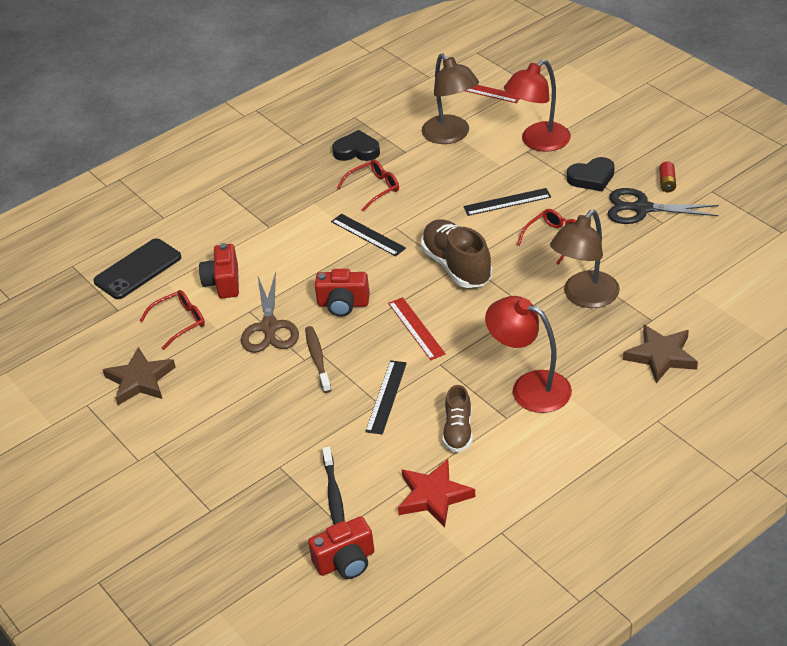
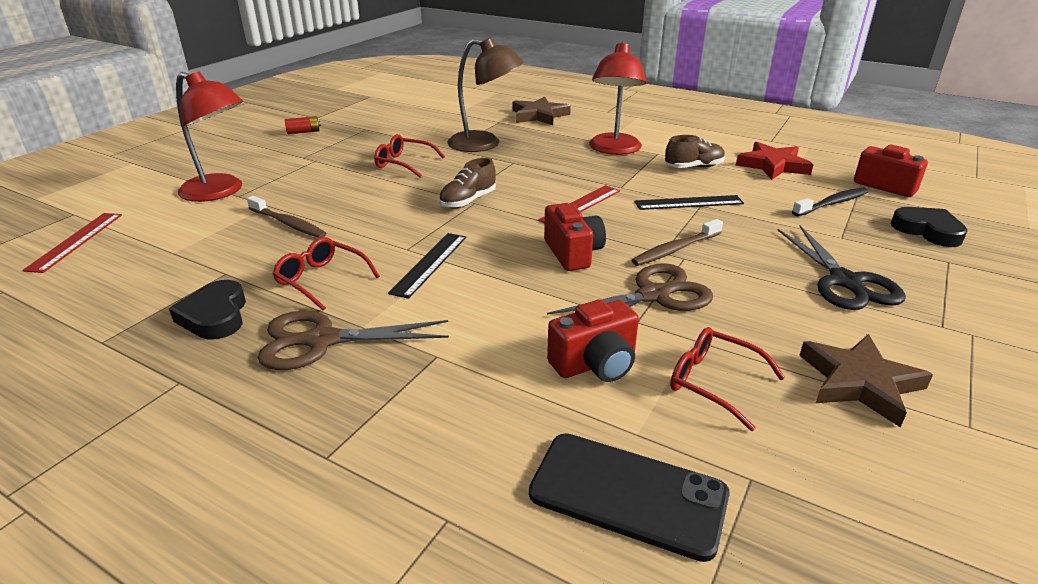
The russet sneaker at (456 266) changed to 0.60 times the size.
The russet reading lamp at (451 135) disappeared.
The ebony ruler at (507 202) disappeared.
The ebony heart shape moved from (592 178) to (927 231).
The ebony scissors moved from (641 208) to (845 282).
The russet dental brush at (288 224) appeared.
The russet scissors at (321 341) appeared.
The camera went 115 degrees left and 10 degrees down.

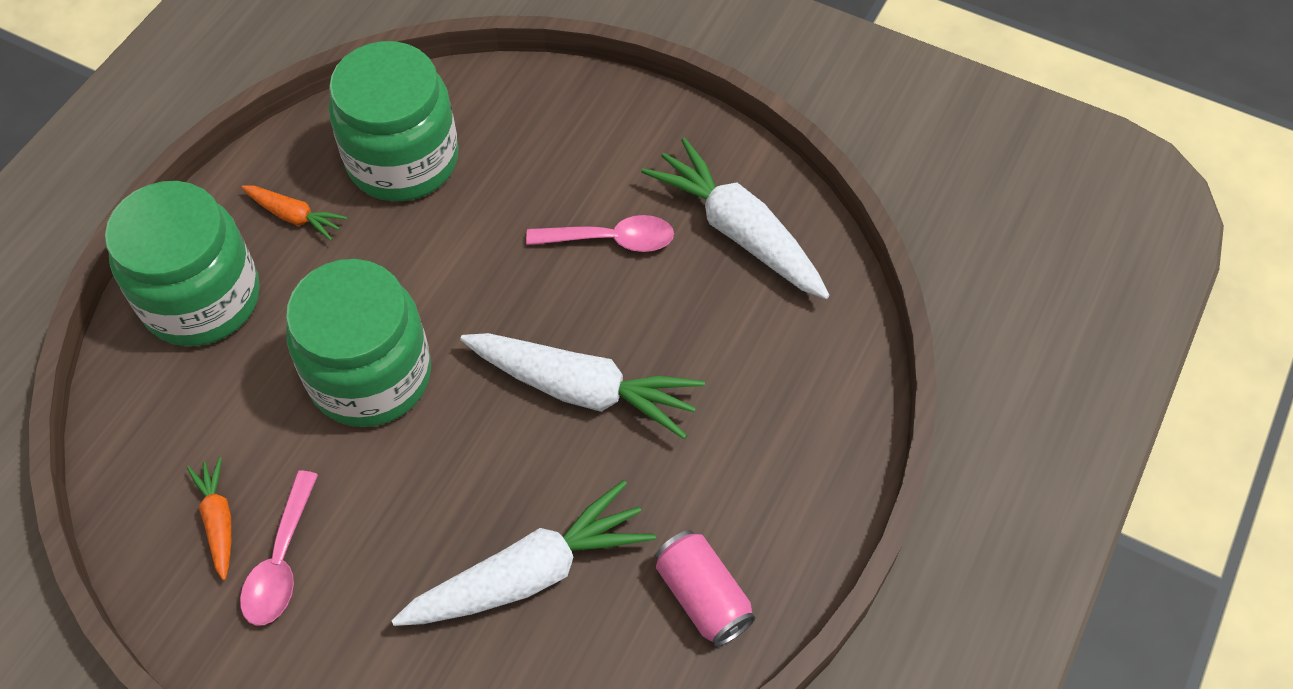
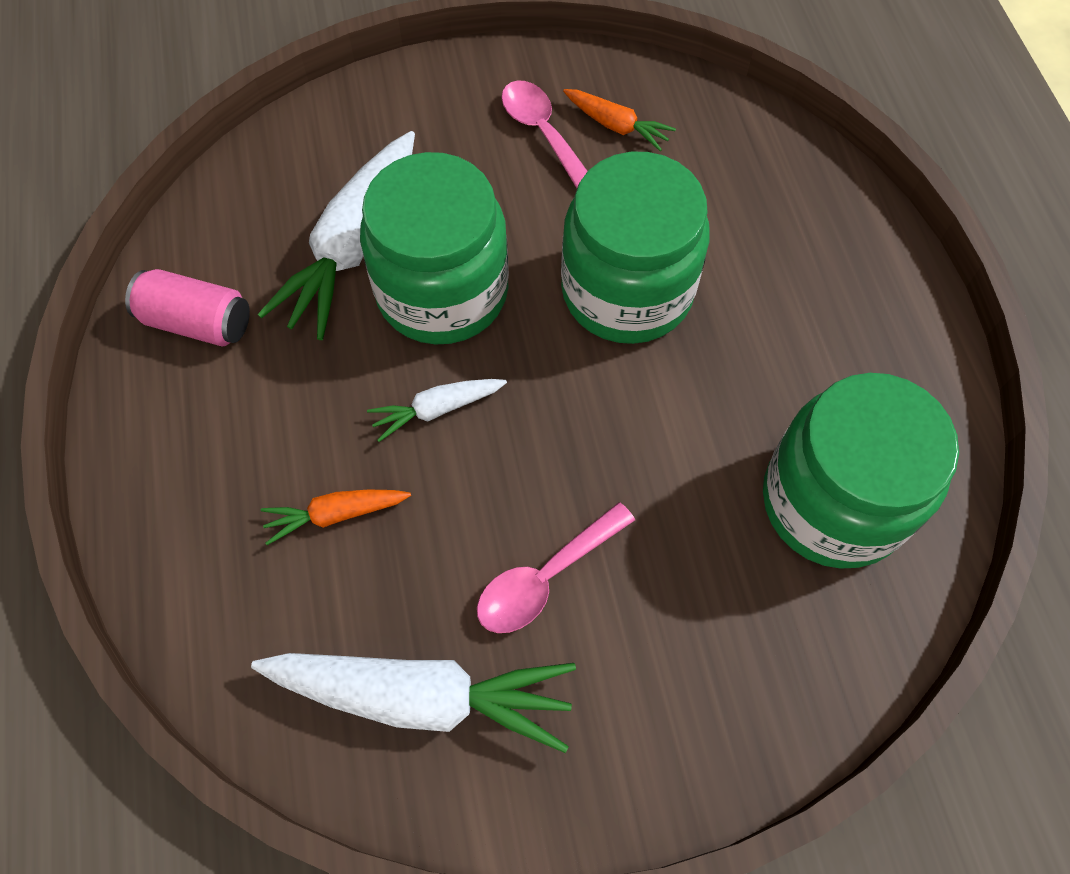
The leaf-green jam jar moved from (201 298) to (442 292).
The bright orange toy carrot moved from (294 216) to (336 514).
The pure white toy carrot at (582 390) changed to 0.50 times the size.
The camera went 140 degrees right and 5 degrees up.

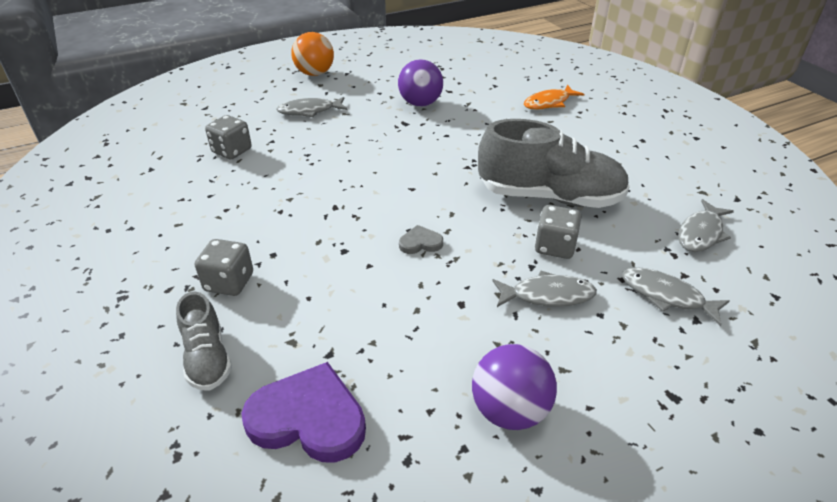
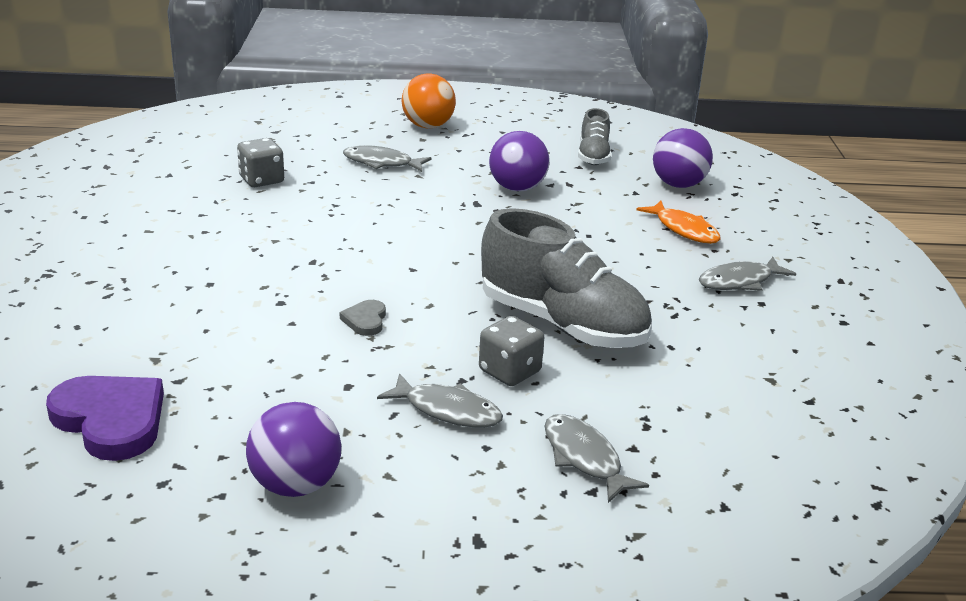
The gray sneaker moved from (207 358) to (593 156).
The gray dice at (229 282) disappeared.
The gray heart shape at (420 243) turned 105 degrees counterclockwise.
The bright orange toy fish at (549 103) turned 120 degrees counterclockwise.
The gray toy fish moved from (701 233) to (740 281).
The purple ball at (678 185) appeared.
The camera went 25 degrees right and 10 degrees down.

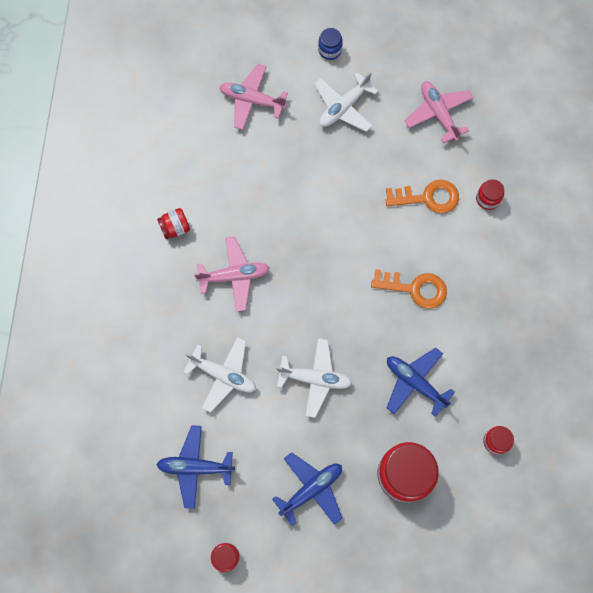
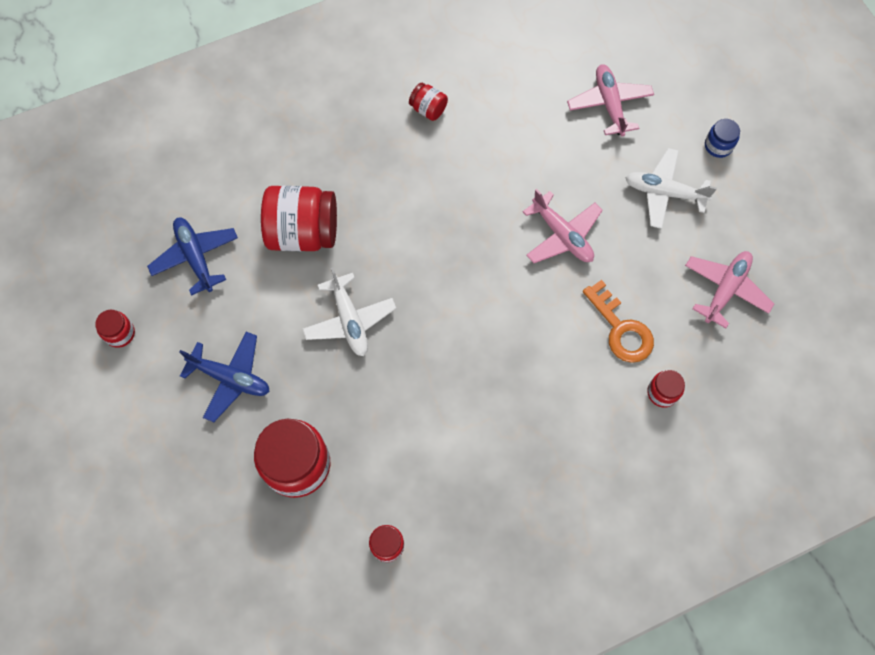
The pure white aeroplane at (223 375) was replaced by the red jam jar at (303 232).
The rose-pink aeroplane moved from (234 276) to (562 235).
The bright orange door key at (415 288) disappeared.
The cobalt aeroplane at (415 382) disappeared.
The camera went 60 degrees right and 5 degrees down.

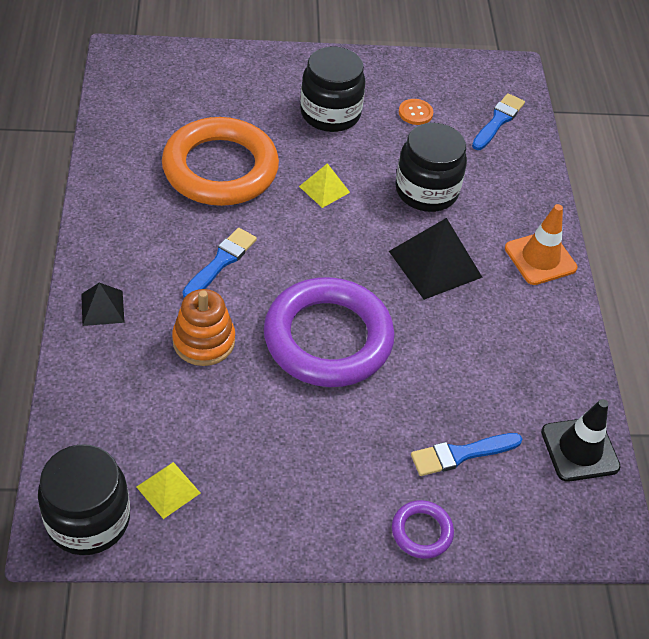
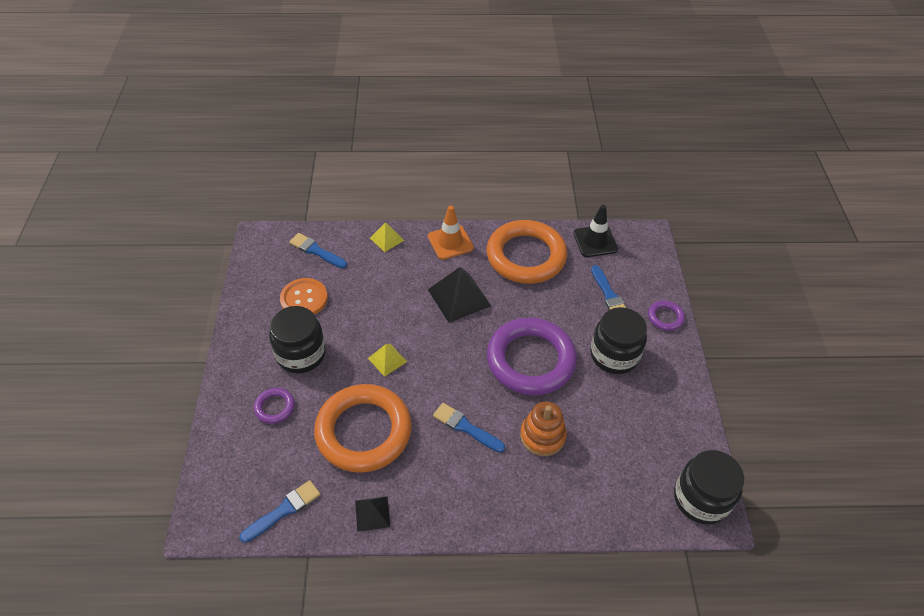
The ebony solid pyramid moved from (102 308) to (372 513).
The bright yellow solid pyramid moved from (168 490) to (387 239).
The ebony jam jar moved from (426 191) to (614 355).
The bright orange sewing button at (415 113) changed to 1.74 times the size.
The cobalt paintbrush at (284 510) appeared.
The purple ring at (275 407) appeared.
The bright orange ring at (526 256) appeared.
The camera went 85 degrees left and 0 degrees up.

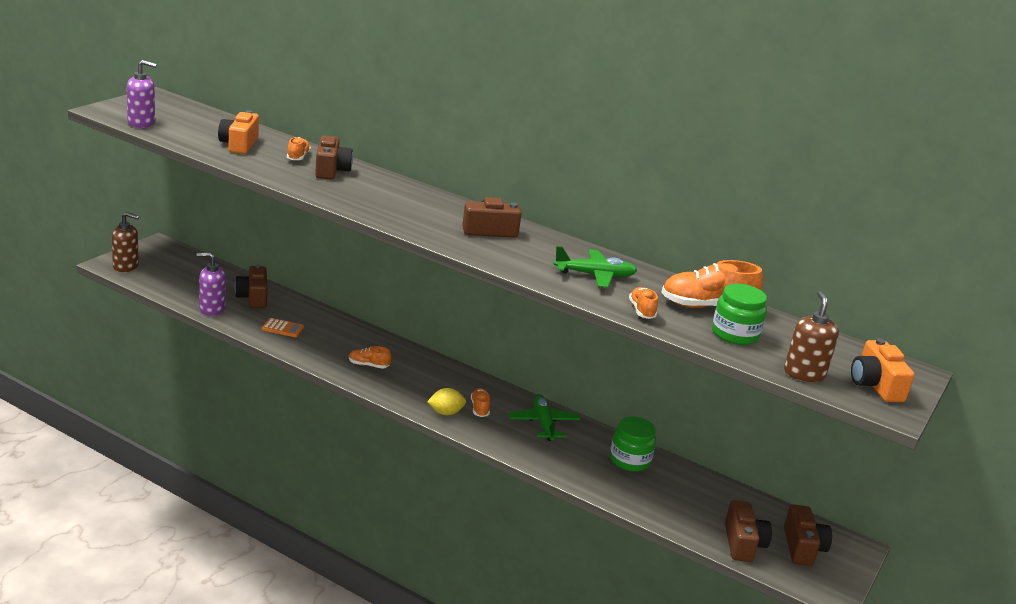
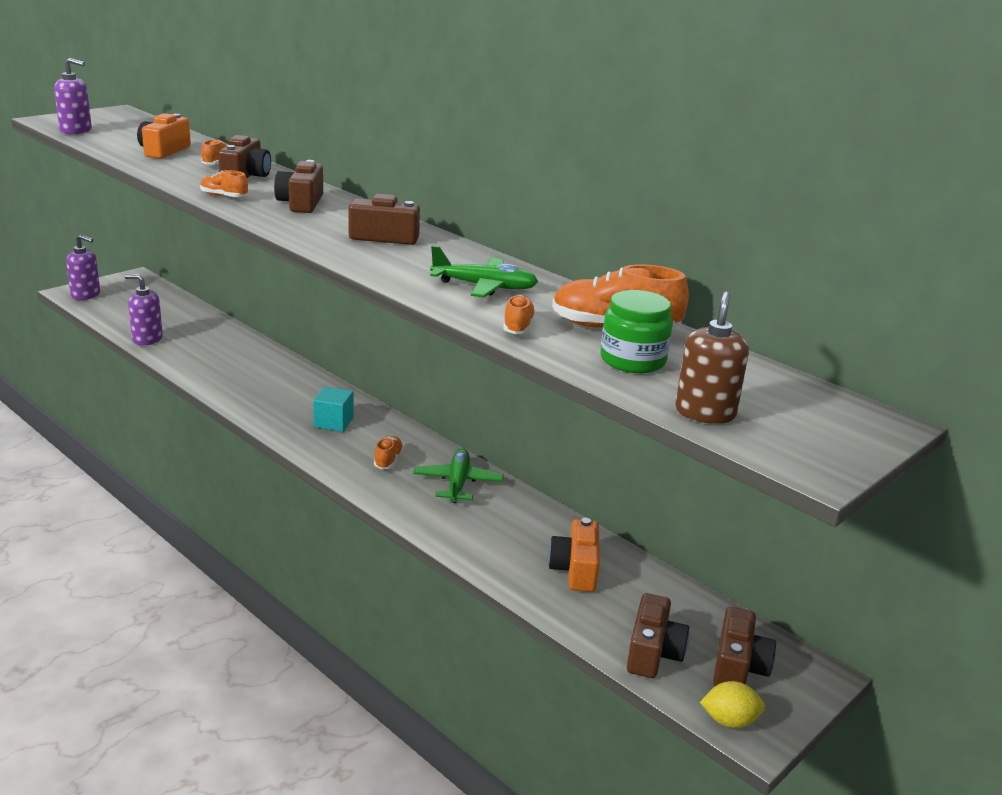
The russet pump bottle at (126 266) became the purple pump bottle at (86 295).
The russet compact camera moved from (253 297) to (301 203).
The bright orange calculator at (282 328) disappeared.
The bright orange sneaker moved from (368 365) to (224 196).
The bright yellow toy lemon moved from (445 413) to (729 721).
The leaf-green jam jar at (630 460) disappeared.
The bright orange compact camera moved from (875 385) to (575 570).
The teal block at (333 422) appeared.
The camera went 15 degrees right and 0 degrees up.

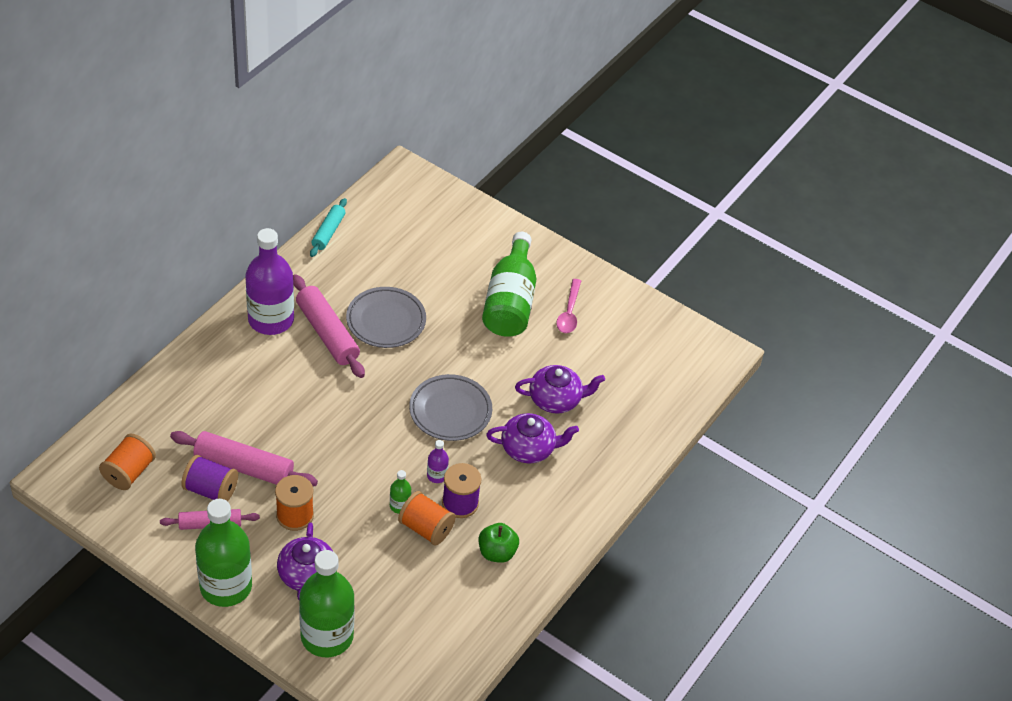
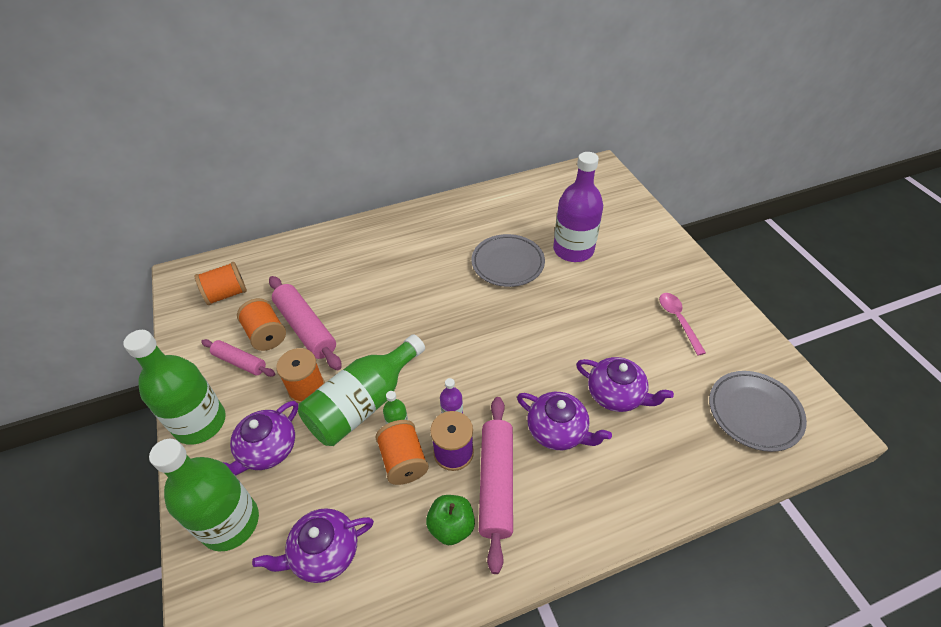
The purple spool at (211 490) became the bright orange spool at (266 335).
The purple drink bottle moved from (271 319) to (573 250).
The rose-pink pastry roller moved from (327 333) to (496 483).
The teal pastry roller at (328 232) disappeared.
The gray flat dish moved from (450 411) to (754 413).
The leaf-green drink bottle moved from (510 302) to (363 403).
The rose-pink teaspoon at (569 312) turned 120 degrees clockwise.
The purple tea pot at (324 553) appeared.
The camera went 40 degrees right and 0 degrees up.

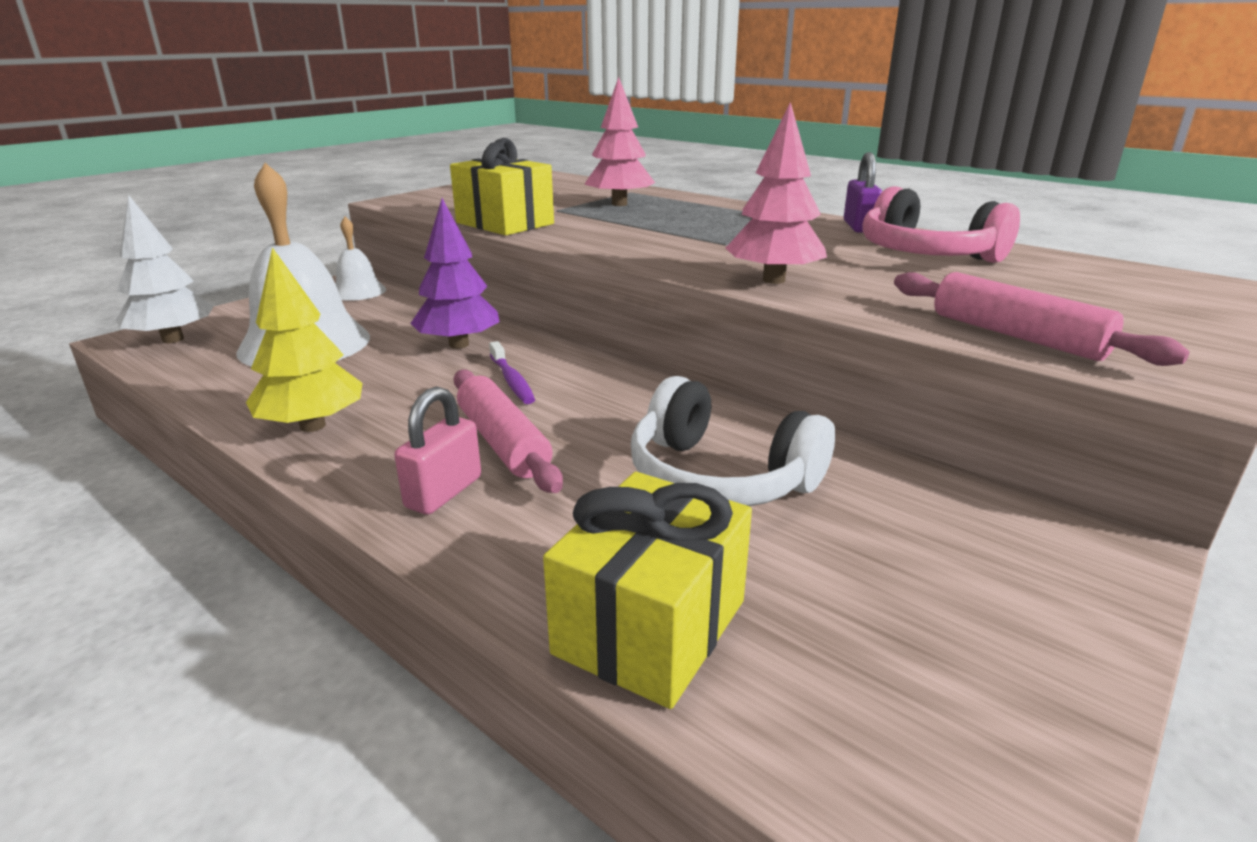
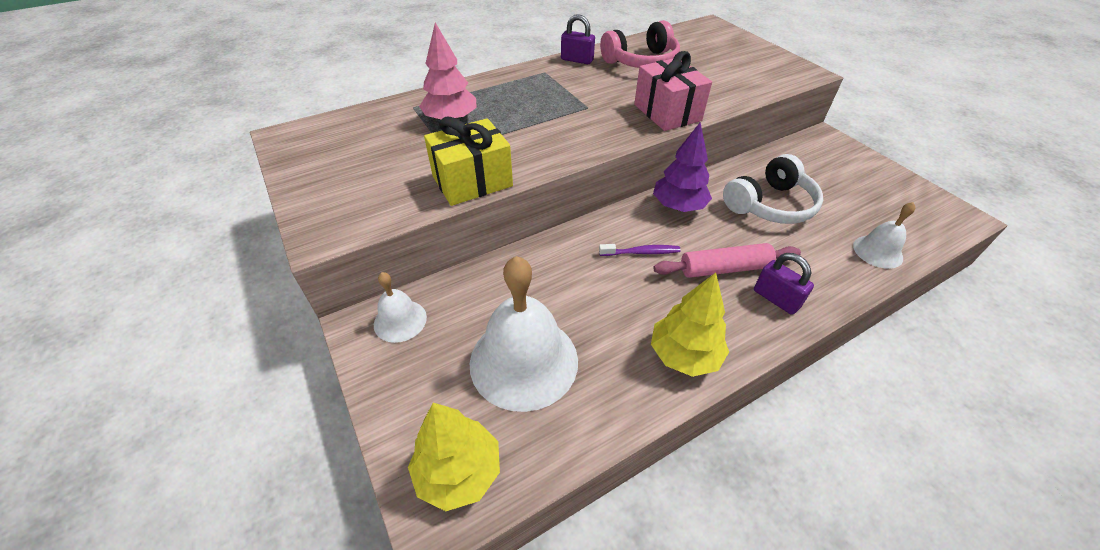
The pure white tree at (173 339) became the bright yellow tree at (458 471).
The rose-pink padlock at (444 492) became the purple padlock at (776 298).
The purple tree moved from (459 344) to (678 206).
The bright yellow wrapped gift at (651 627) was replaced by the pure white school bell at (877 251).
The rose-pink tree at (773 280) was replaced by the rose-pink wrapped gift at (667 112).
The rose-pink pastry roller at (1016 336) disappeared.
The camera went 70 degrees left and 20 degrees up.

